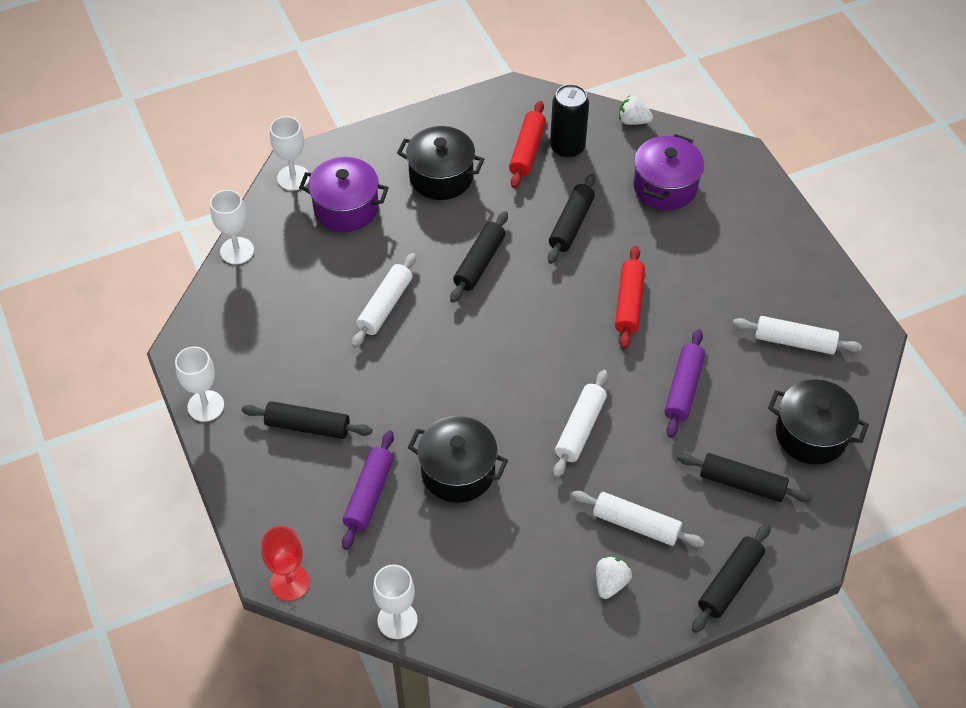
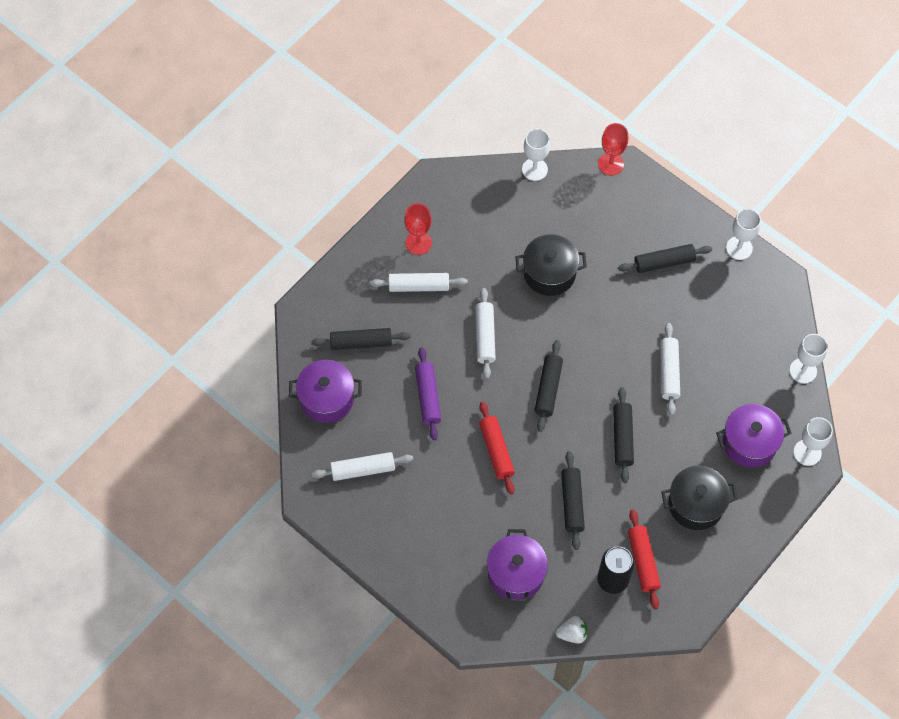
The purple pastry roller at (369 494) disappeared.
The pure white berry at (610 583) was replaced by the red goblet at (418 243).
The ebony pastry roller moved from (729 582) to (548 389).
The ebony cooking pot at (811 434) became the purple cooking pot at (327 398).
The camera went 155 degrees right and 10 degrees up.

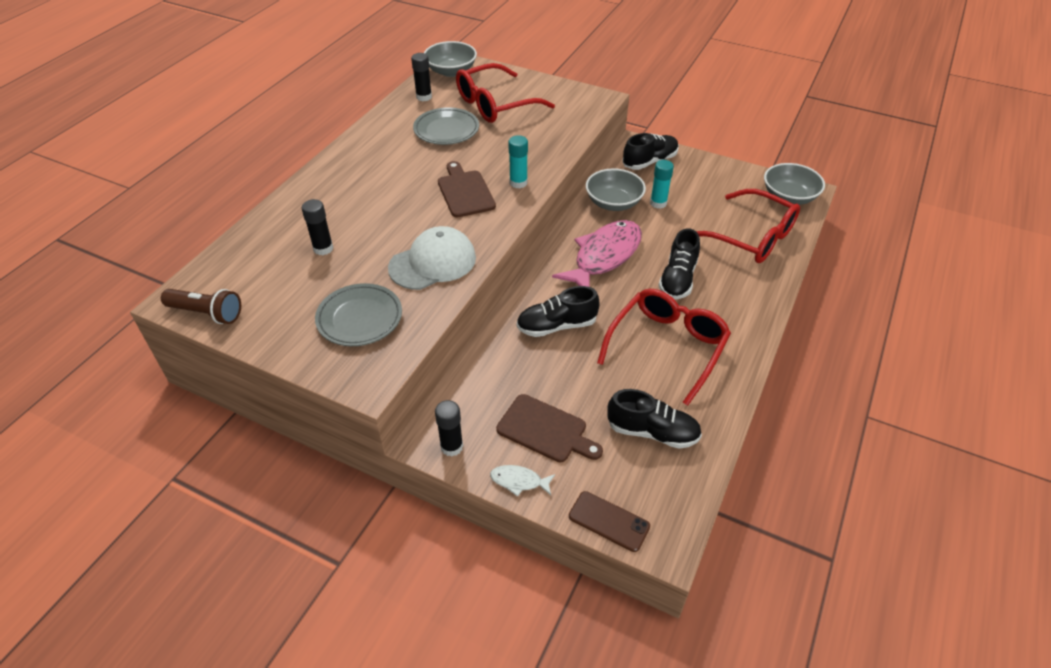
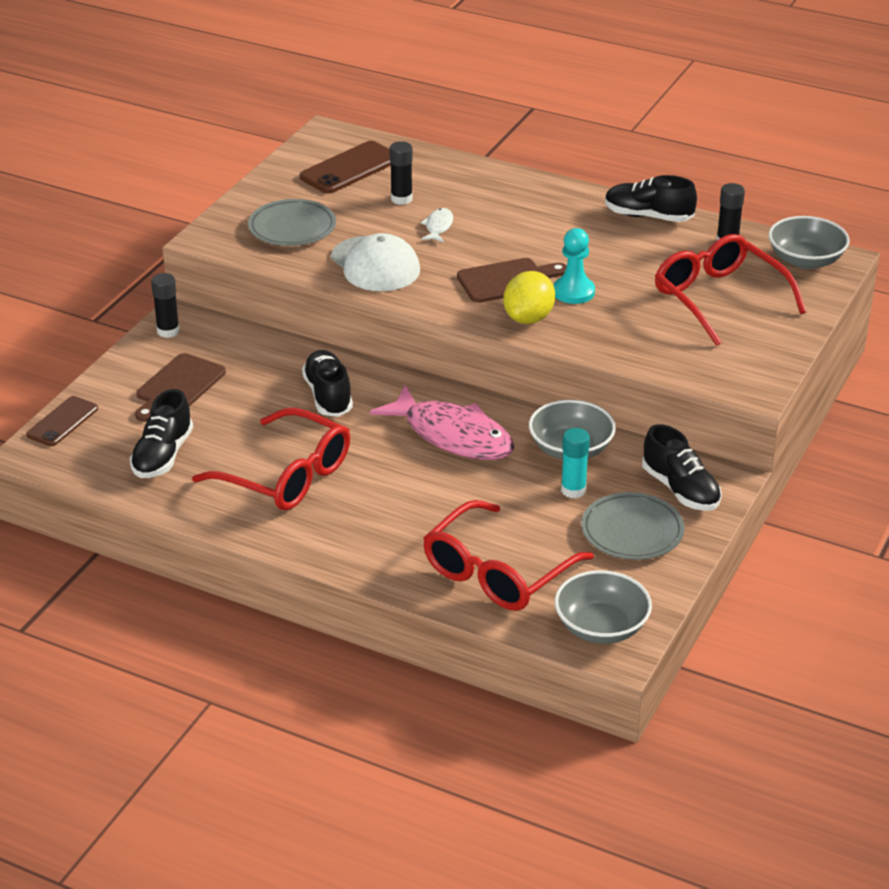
The russet torch at (207 313) disappeared.
The gray flat dish moved from (446 130) to (632 531).
The pure white toy fish moved from (519 481) to (438 227).
The teal glue stick at (518 183) was replaced by the bright yellow toy lemon at (528 318).
The ebony sneaker moved from (678 279) to (648 216).
The russet phone at (350 168) appeared.
The teal chess pawn at (573 292) appeared.
The camera went 90 degrees right and 10 degrees down.

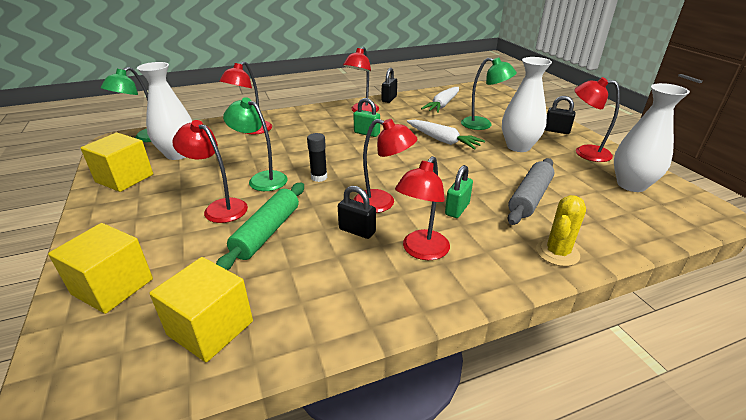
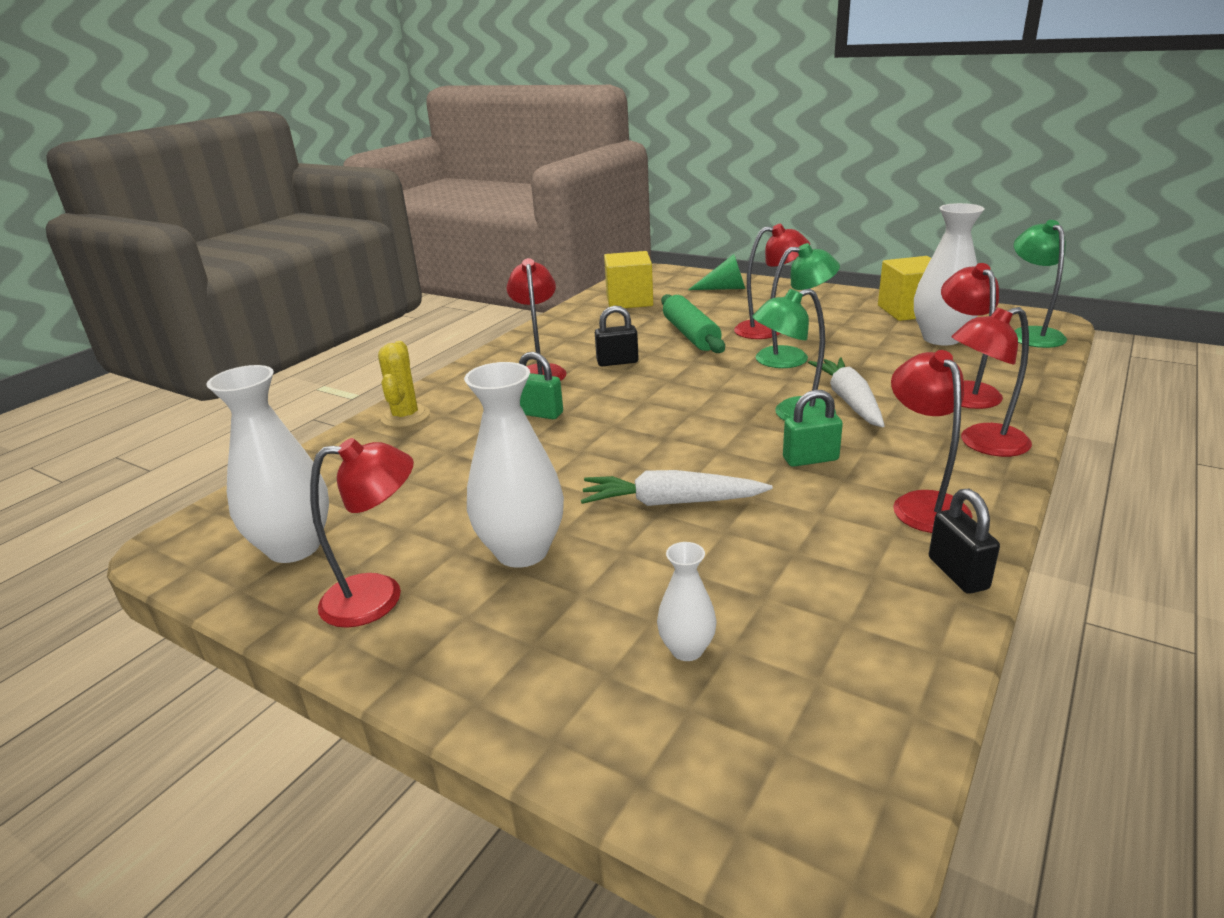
The bright yellow block at (113 286) was replaced by the leaf-green cone shape at (724 288).
The ebony glue stick at (319 177) disappeared.
The red reading lamp moved from (382 203) to (982 444).
The pure white toy carrot moved from (442 105) to (849 401).
The leaf-green padlock at (457 209) turned 60 degrees counterclockwise.
The leaf-green reading lamp moved from (483 125) to (792 414).
The gray pastry roller at (529 198) disappeared.
The ebony padlock at (556 131) disappeared.
The pure white tall vase at (687 649) appeared.
The camera went 145 degrees right and 5 degrees down.

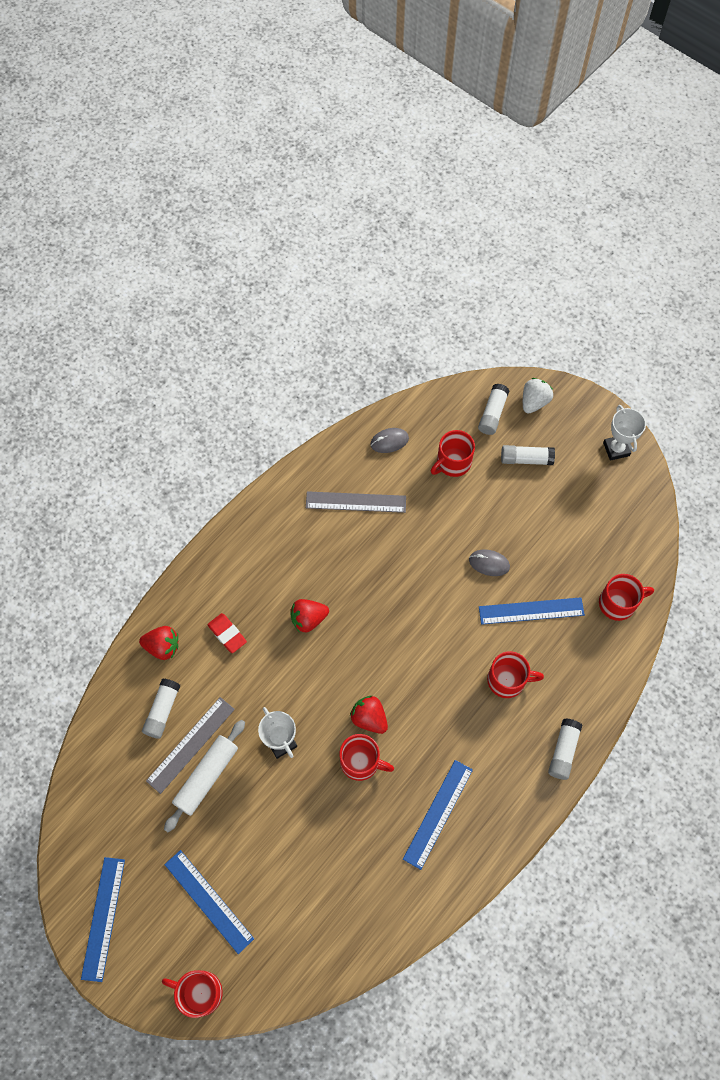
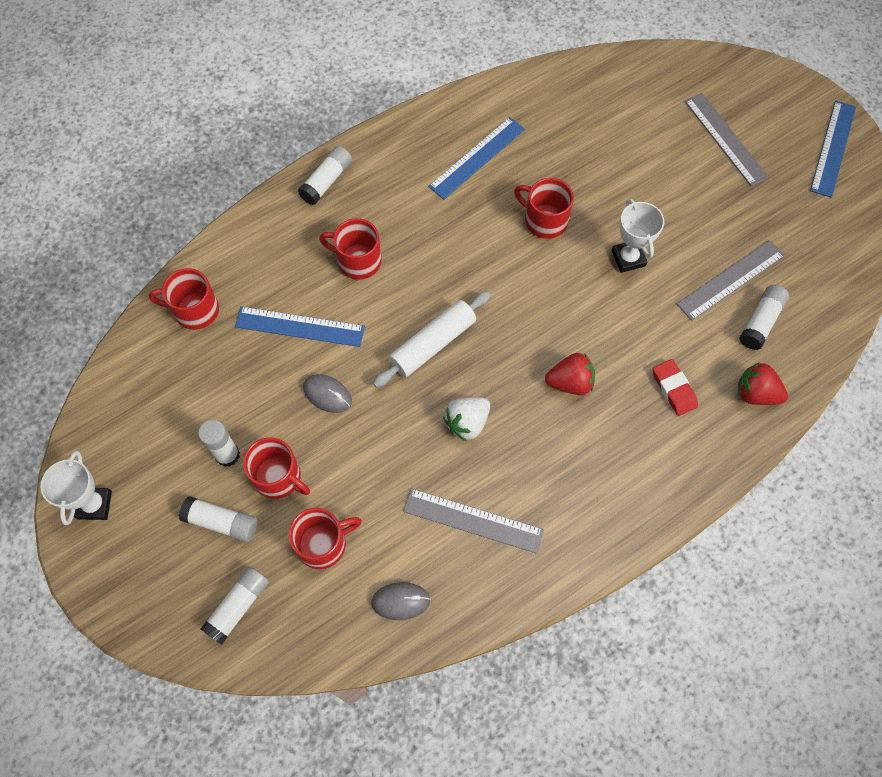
The red coffee mug moved from (199 992) to (278 477).
The pure white pastry roller moved from (206 776) to (433 344).
The cobalt ruler at (208 901) became the gray ruler at (725 139).
The red berry at (369 718) disappeared.
The pure white berry moved from (534 402) to (467 423).
The pure white glue stick at (227 455) appeared.
The camera went 165 degrees left and 0 degrees up.

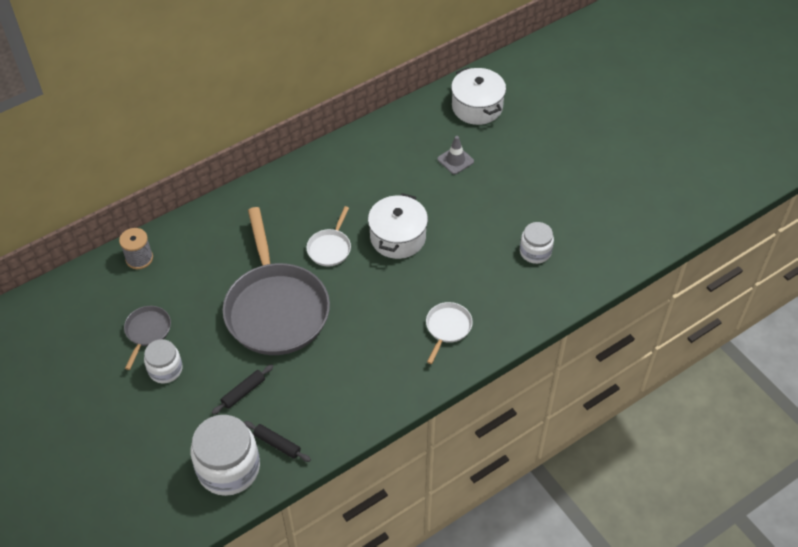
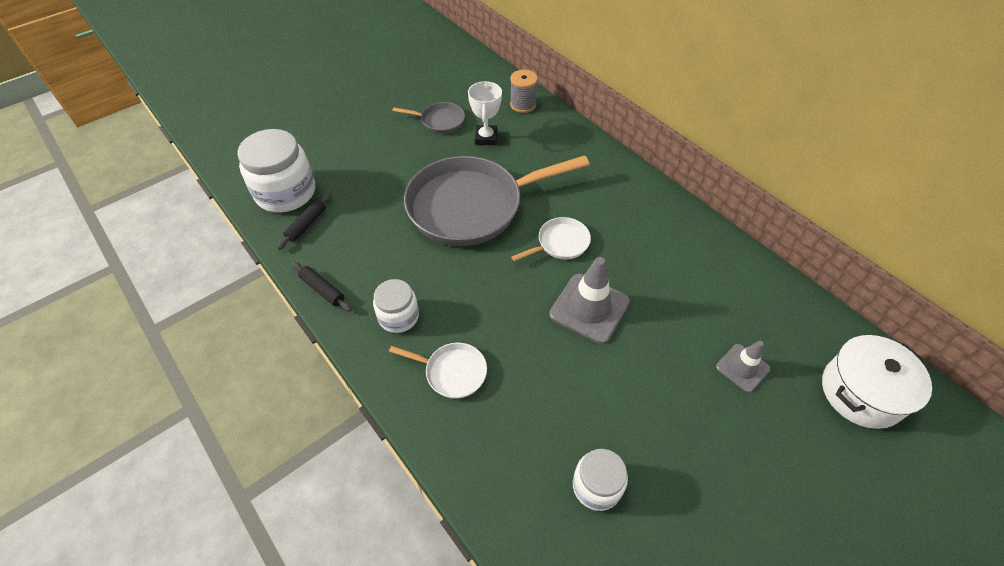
The pure white jam jar moved from (165 369) to (398 316).
The ebony pastry roller moved from (243 392) to (322 290).
The pure white skillet at (330 248) turned 135 degrees clockwise.
The pure white cooking pot at (398 237) was replaced by the gray traffic cone at (589 308).
The pure white award cup at (486 138) appeared.
The camera went 85 degrees right and 0 degrees up.

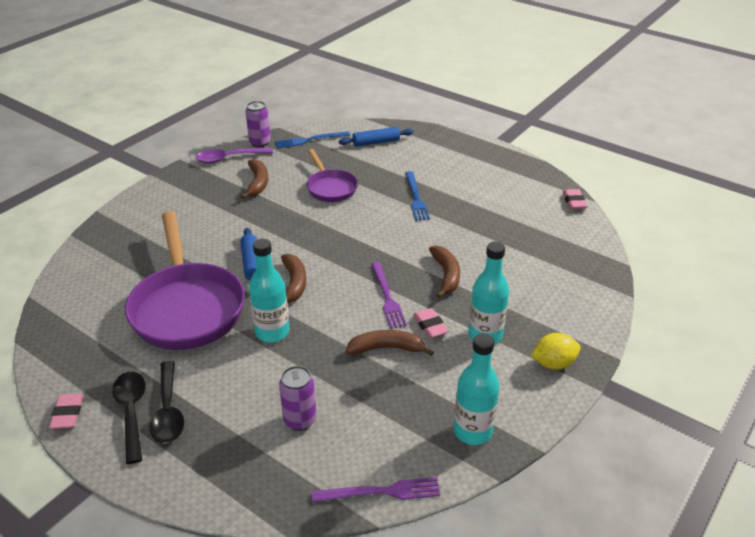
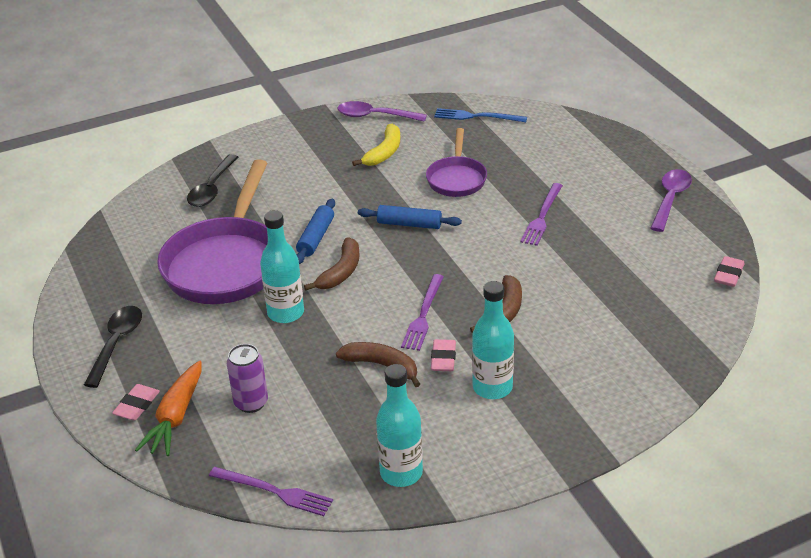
The rose-pink gum eraser moved from (68 414) to (137 405).
The ebony teaspoon moved from (168 411) to (212 189).
The russet toy banana at (257 183) became the bright yellow toy banana at (384 152).
The purple can at (260 143) disappeared.
The cobalt pastry roller moved from (376 142) to (409 224).
The cobalt table fork at (416 198) became the purple table fork at (542 216).
The bright yellow toy lemon at (553 363) disappeared.
The bright orange toy carrot at (176 417) appeared.
The purple teaspoon at (670 199) appeared.
The camera went 30 degrees right and 0 degrees up.

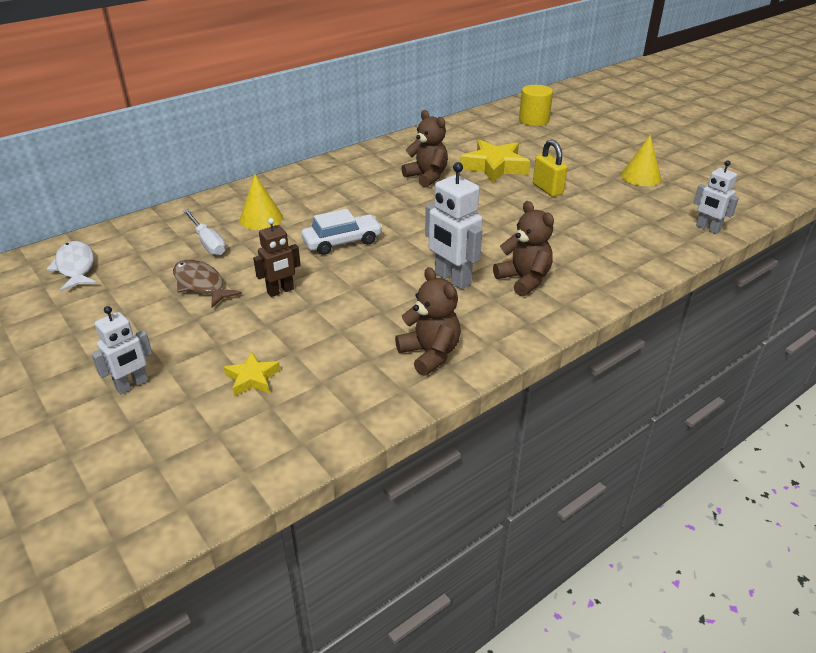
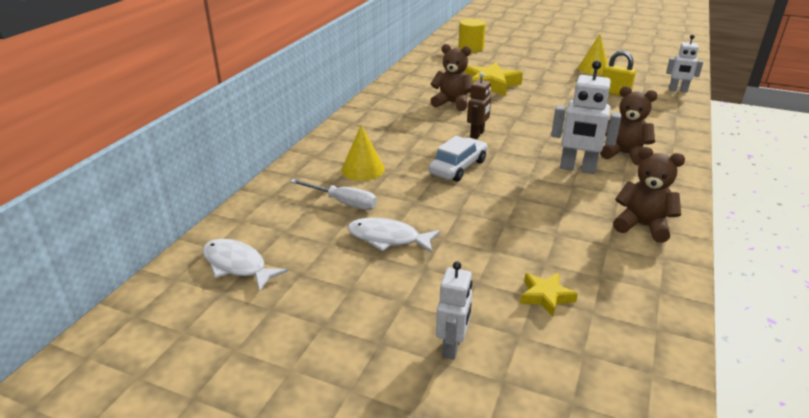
The russet toy fish at (201 284) became the pure white toy fish at (388 238).
The russet robot moved from (280 291) to (477 134).
The bright yellow padlock moved from (547 189) to (615 93).
The camera went 30 degrees left and 5 degrees down.

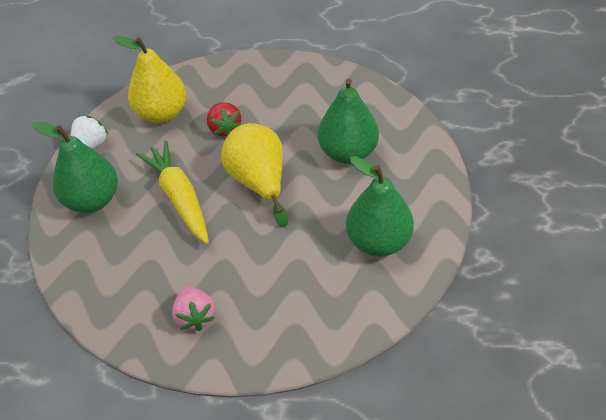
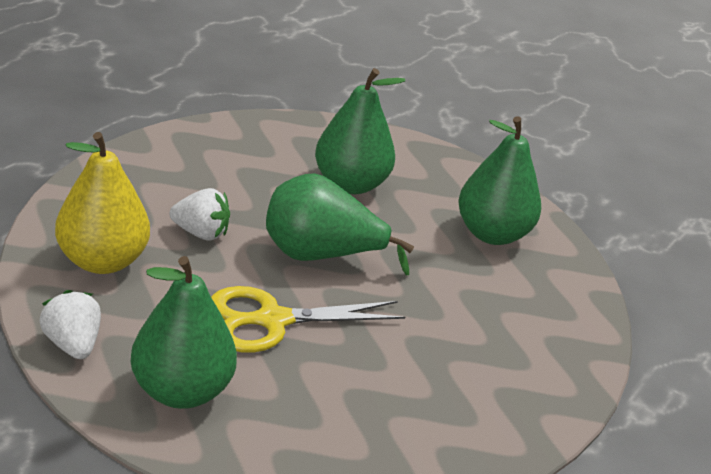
The bright yellow toy carrot at (179 198) was replaced by the bright yellow scissors at (272 320).
The rose-pink berry at (195 316) disappeared.
The red berry at (224 128) became the pure white berry at (201 233).
The bright yellow pear at (259 182) became the leaf-green pear at (320 256).
The camera went 65 degrees left and 15 degrees down.

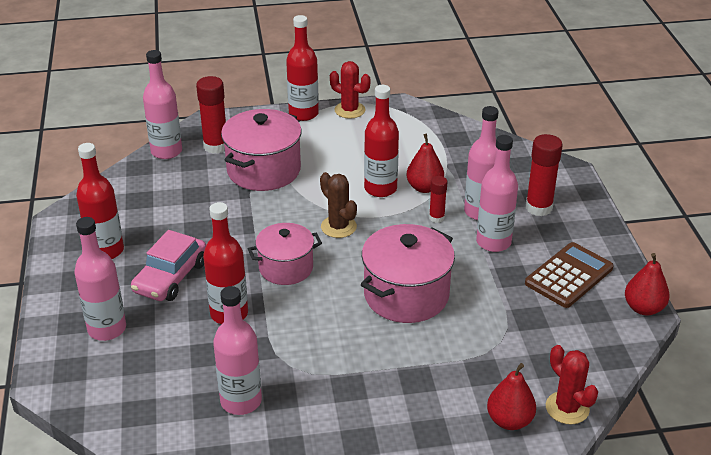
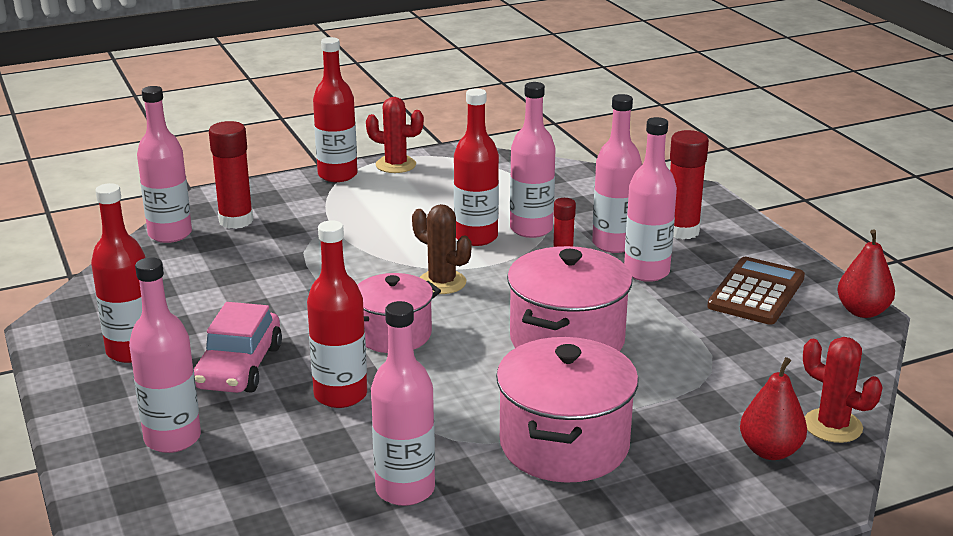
The rose-pink cooking pot moved from (264 170) to (564 444).
The red pear at (424 187) was replaced by the rose-pink drink bottle at (531 229).
The camera went 15 degrees left and 10 degrees down.

